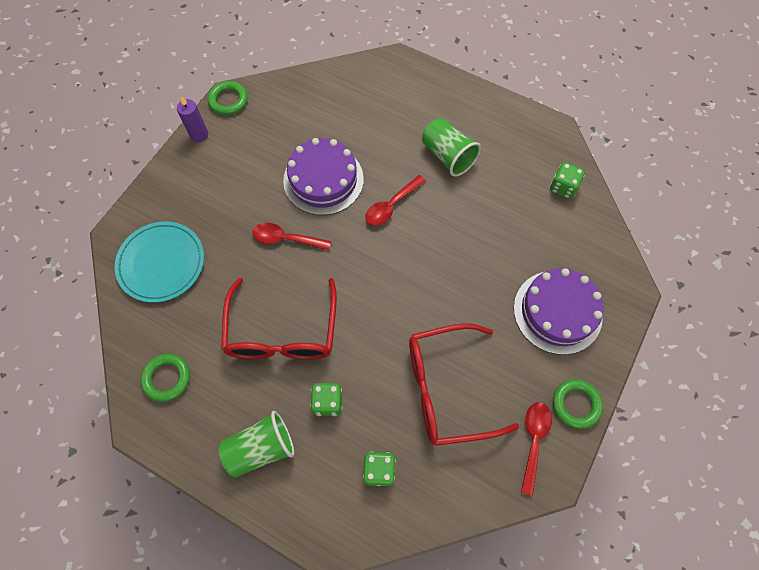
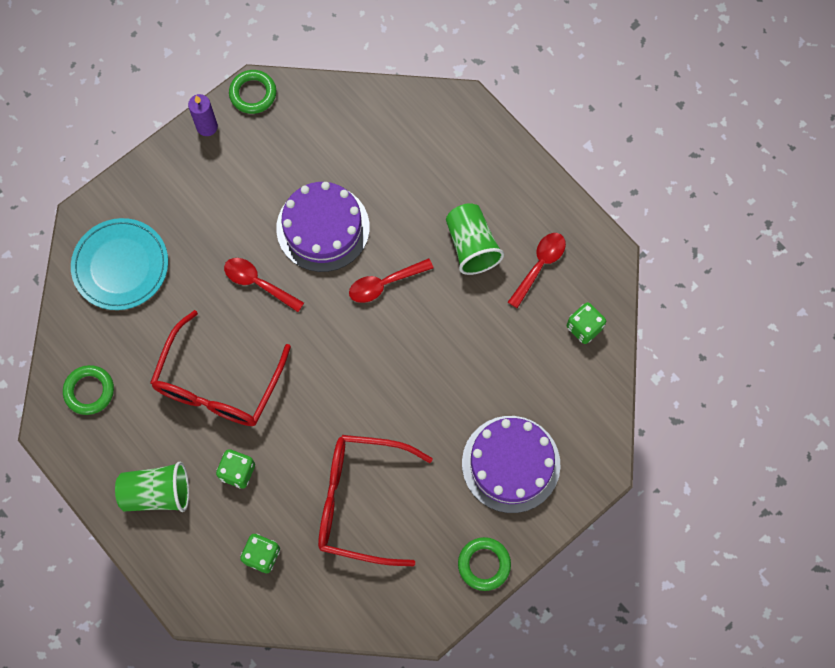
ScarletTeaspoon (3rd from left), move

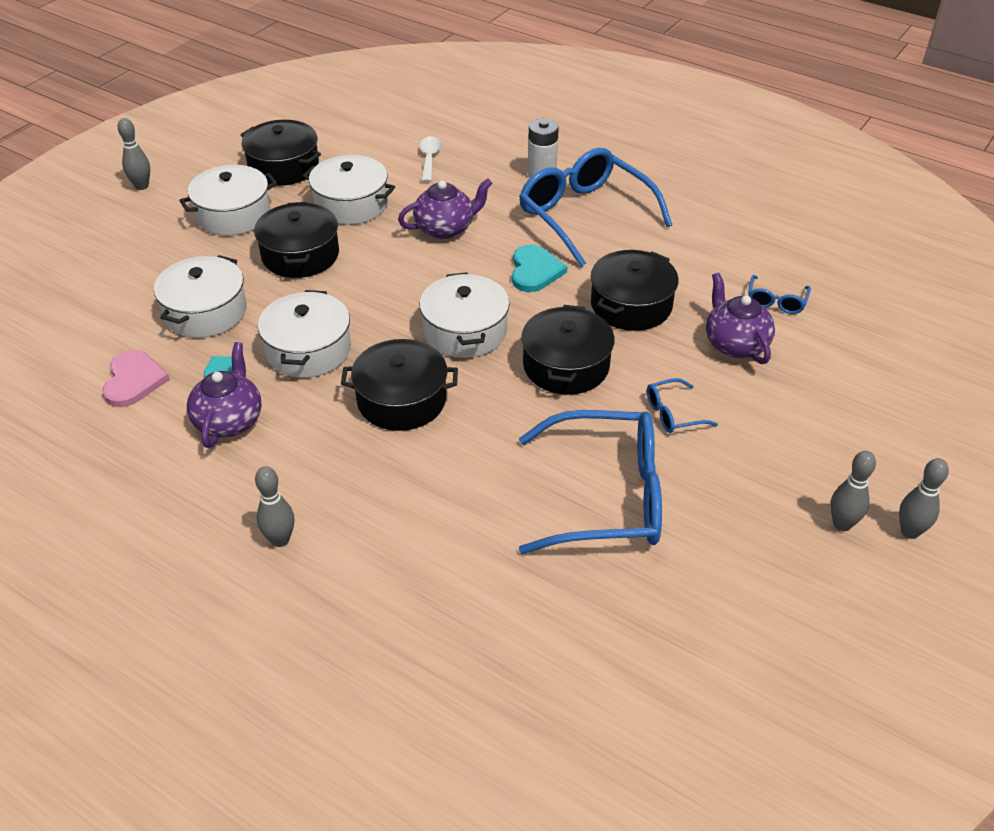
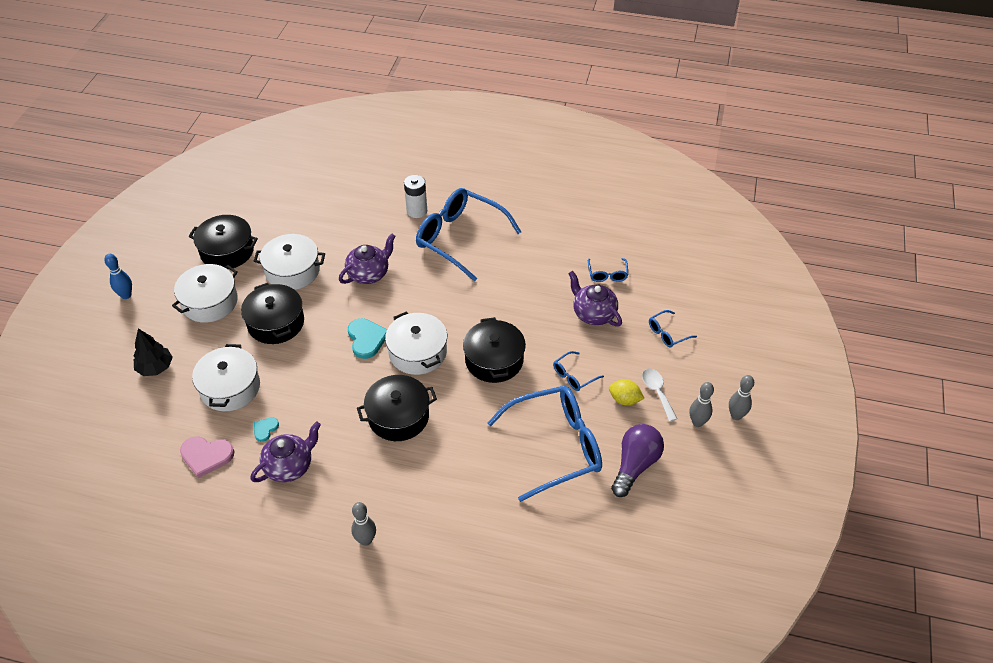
AshGreyBowlingPin (1st from left) -> RoyalBlueBowlingPin
none -> EbonyTree
RosePinkHeart, 120 degrees clockwise
RoyalPurpleTeapot (1st from left), 60 degrees clockwise
AquaHeart (2nd from left), move
none -> YellowLemon
none -> RoyalPurpleLightbulb
PureWhiteTeaspoon, move
none -> RoyalBlueEyeglasses (5th from left)
PureWhiteStockpot (3rd from left) -> none
EbonyStockpot (5th from left) -> none

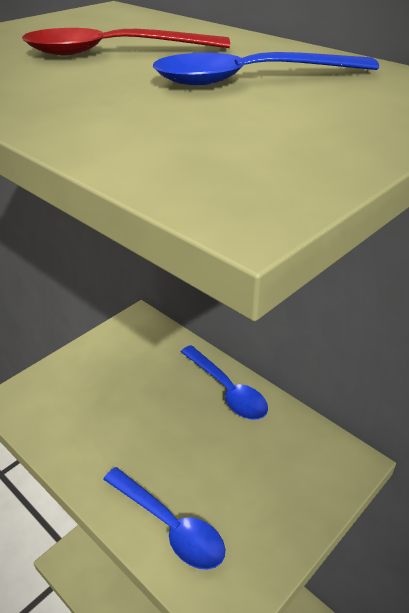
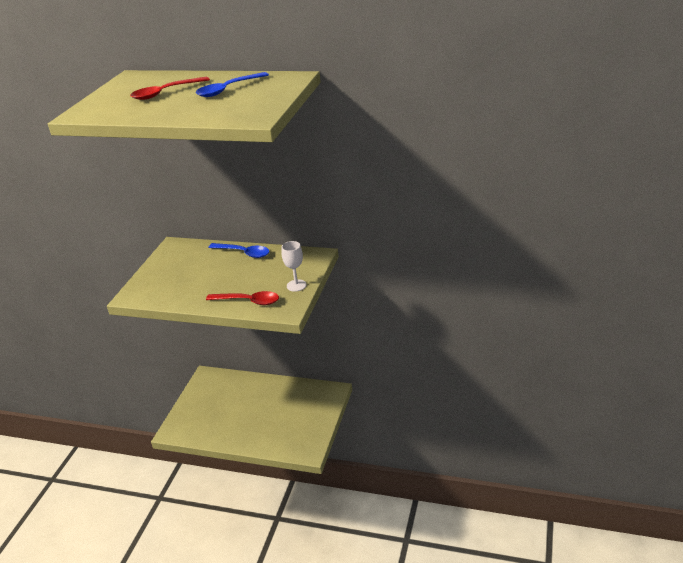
RoyalBlueTeaspoon (1st from left) -> ScarletTeaspoon (2nd from left)
none -> PureWhiteGoblet

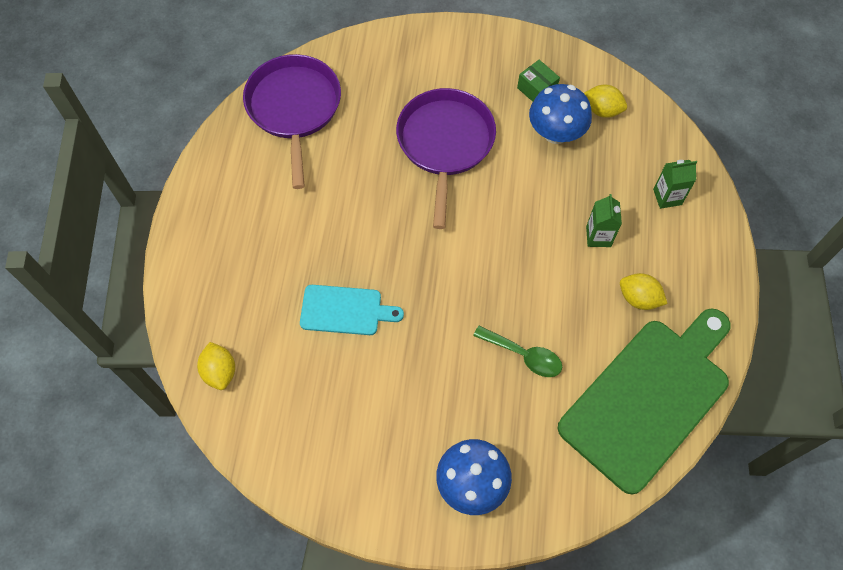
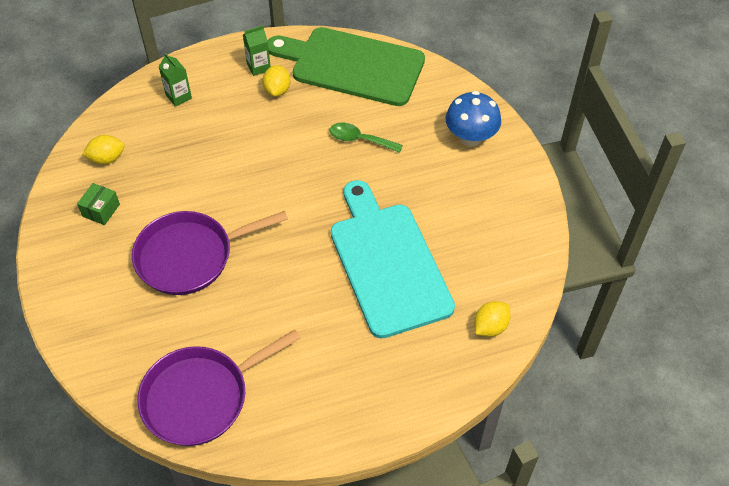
YellowLemon (2nd from left in the first image) -> YellowLemon (1st from left), 75 degrees clockwise
GreenMilkCarton (1st from left in the first image) -> GreenMilkCarton (2nd from left), move
GreenTeaspoon, 75 degrees counterclockwise
AquaChoppingBoard, x2.02
RoyalBlueMushroom (2nd from left) -> none

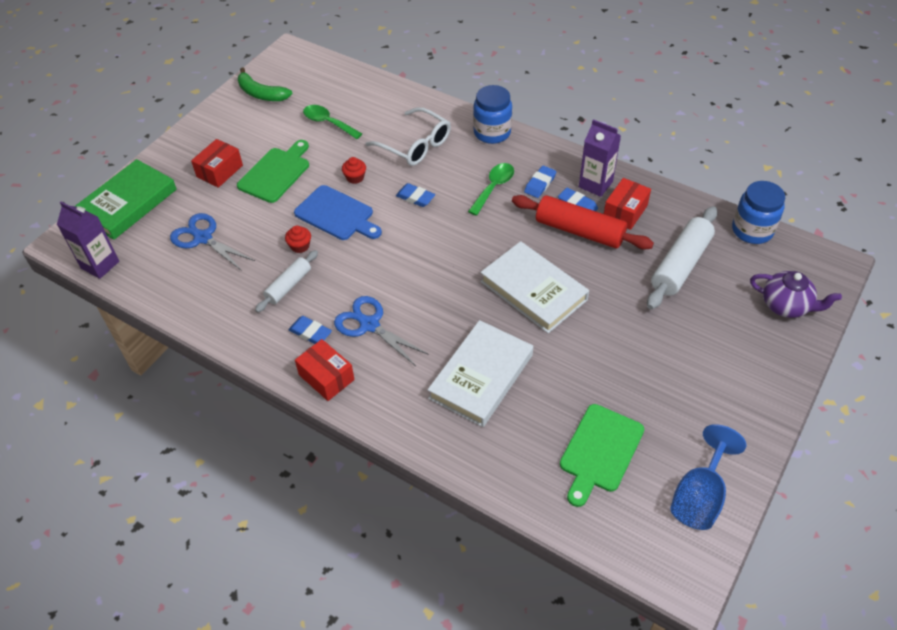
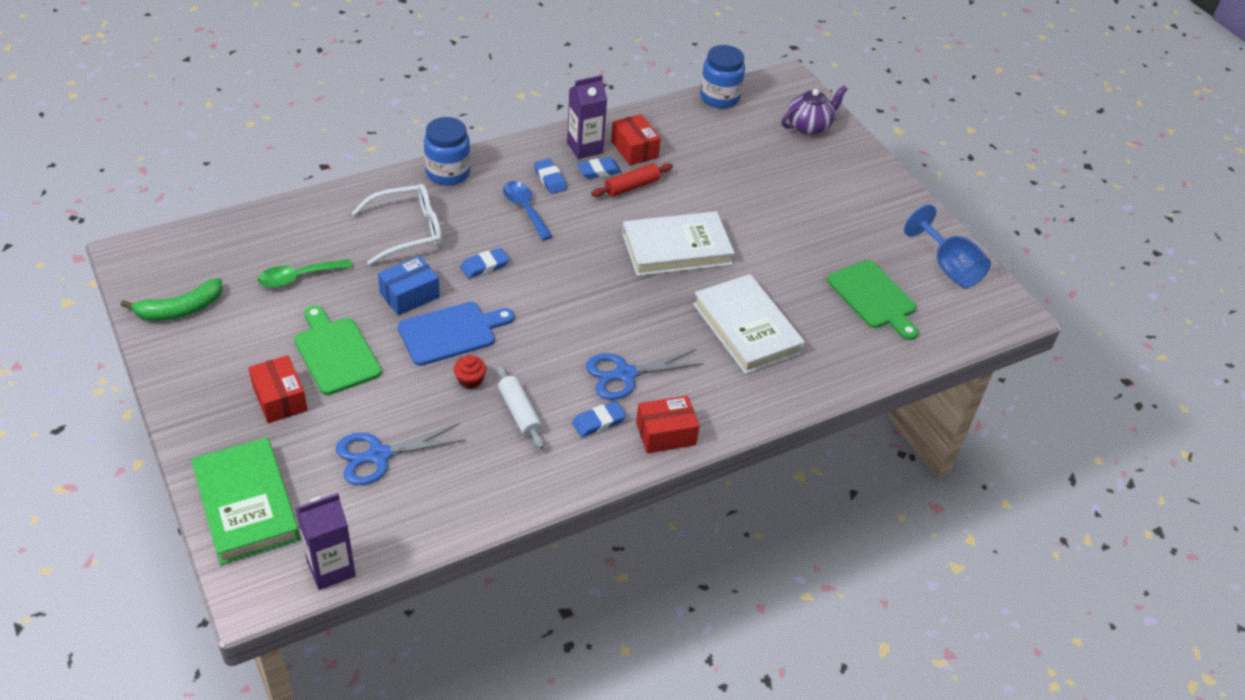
ScarletFairyCake (2nd from left) -> RoyalBlueParcel
GreenTeaspoon (2nd from left) -> RoyalBlueTeaspoon
ScarletDoughRoller, x0.60
PureWhiteDoughRoller (2nd from left) -> none

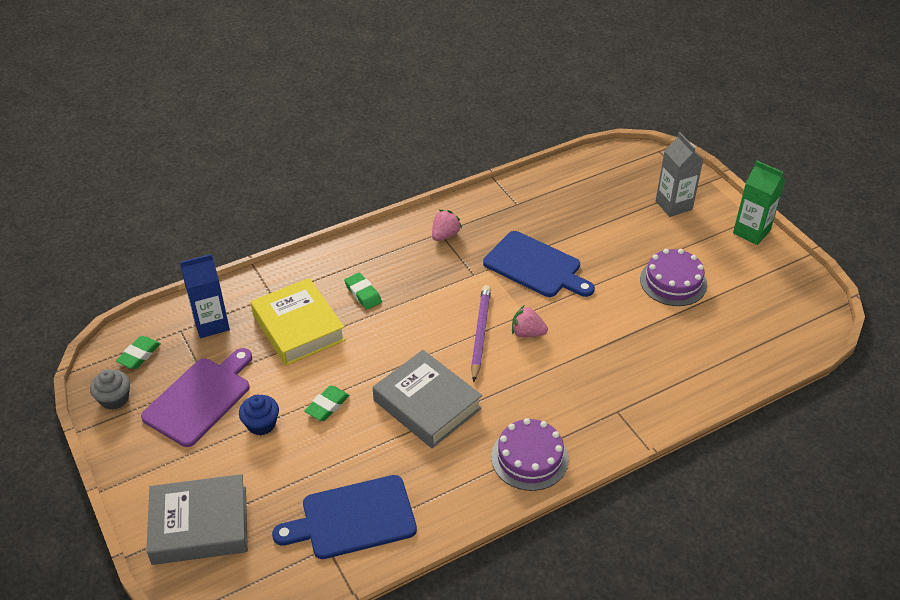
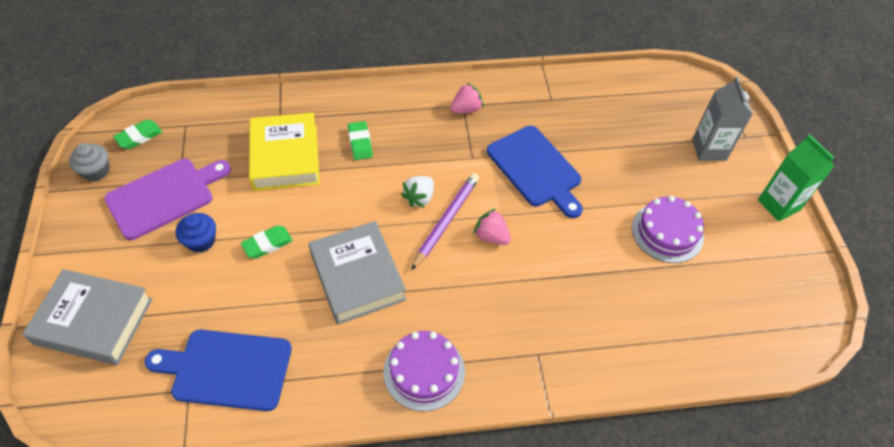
none -> PureWhiteBerry
RoyalBlueMilkCarton -> none

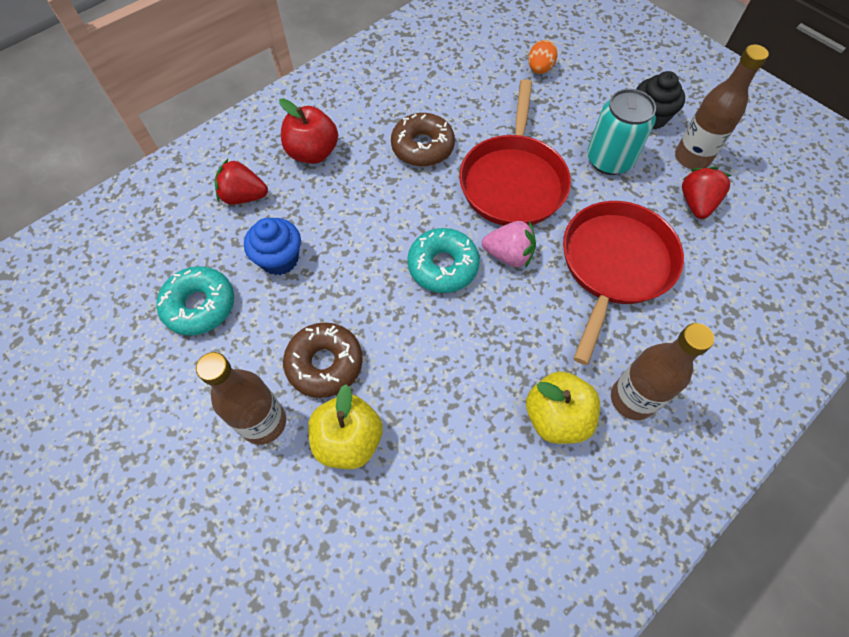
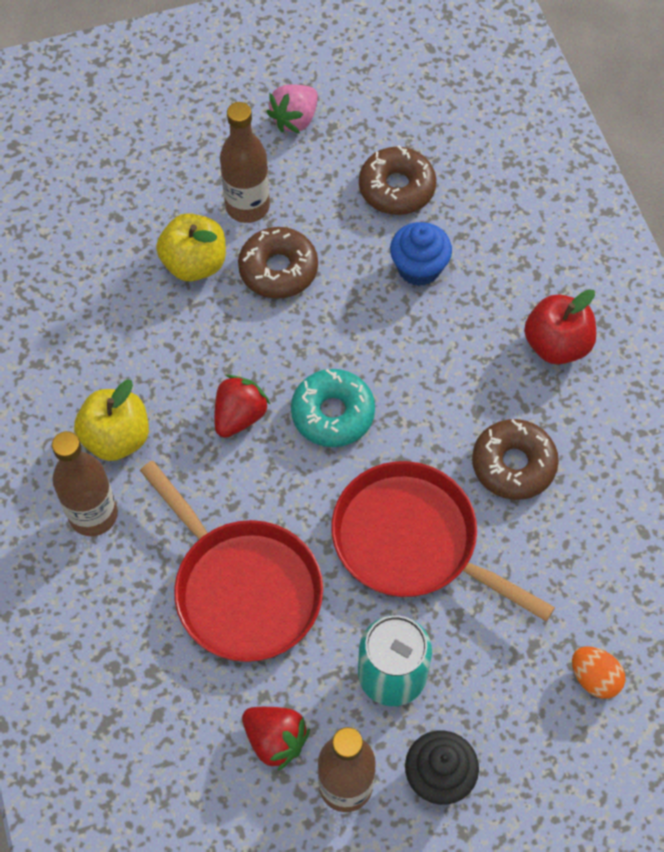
ScarletBerry (1st from left), move
RosePinkBerry, move
AquaDonut (1st from left) -> DarkBrownDonut (2nd from left)

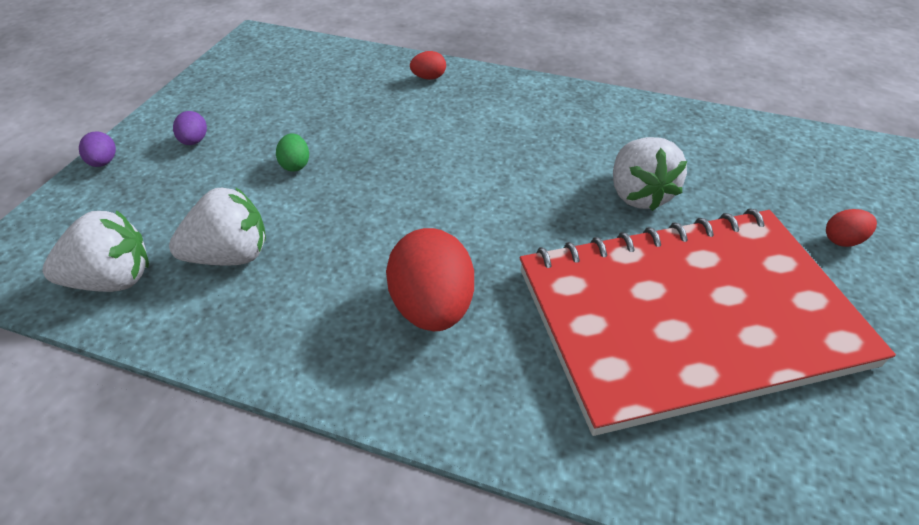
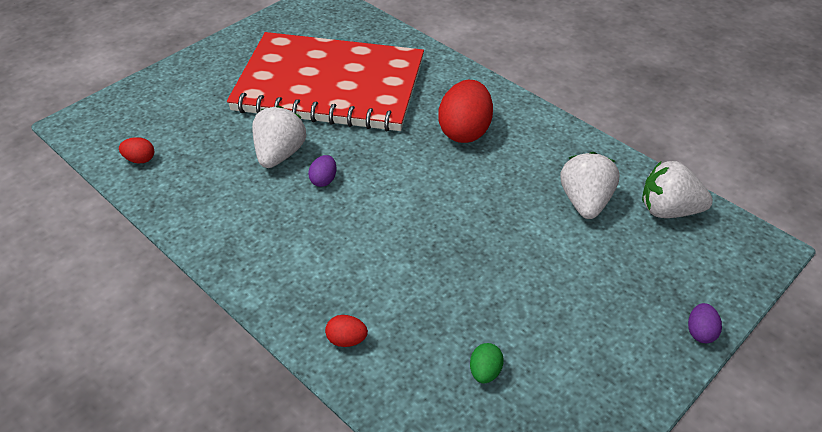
ScarletEggShape (3rd from left in the first image) -> ScarletEggShape (1st from left), move
RoyalPurpleEggShape (2nd from left in the first image) -> RoyalPurpleEggShape (1st from left), move
GreenEggShape, move
PureWhiteBerry (2nd from left), 90 degrees clockwise

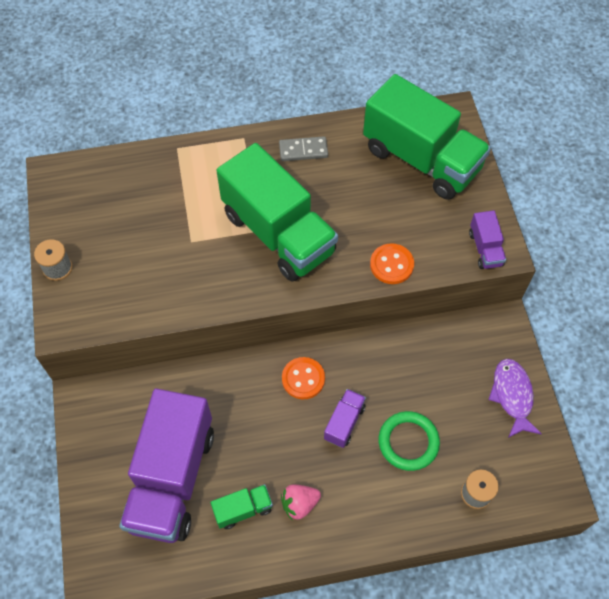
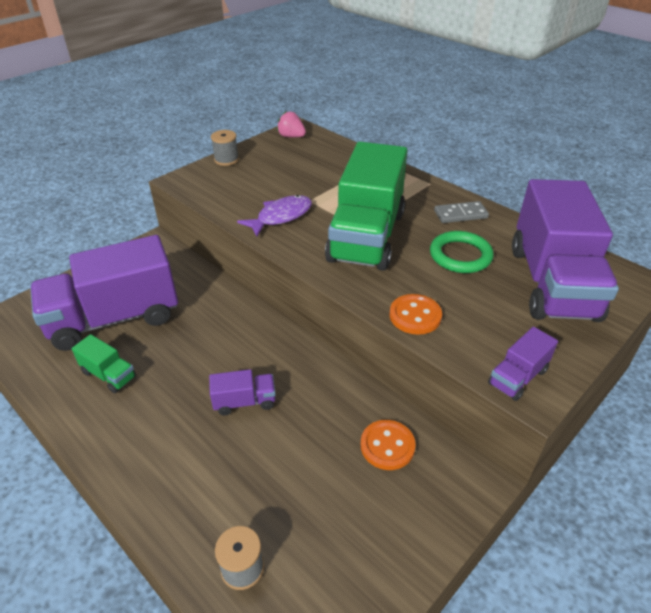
RoyalPurpleToyFish, move
RosePinkBerry, move
OrangeColouredShirtButton (1st from left), move
GreenHoop, move
AshGreyDominoTile, 60 degrees counterclockwise
GreenToyTruck (3rd from left) -> RoyalPurpleToyTruck (4th from left)

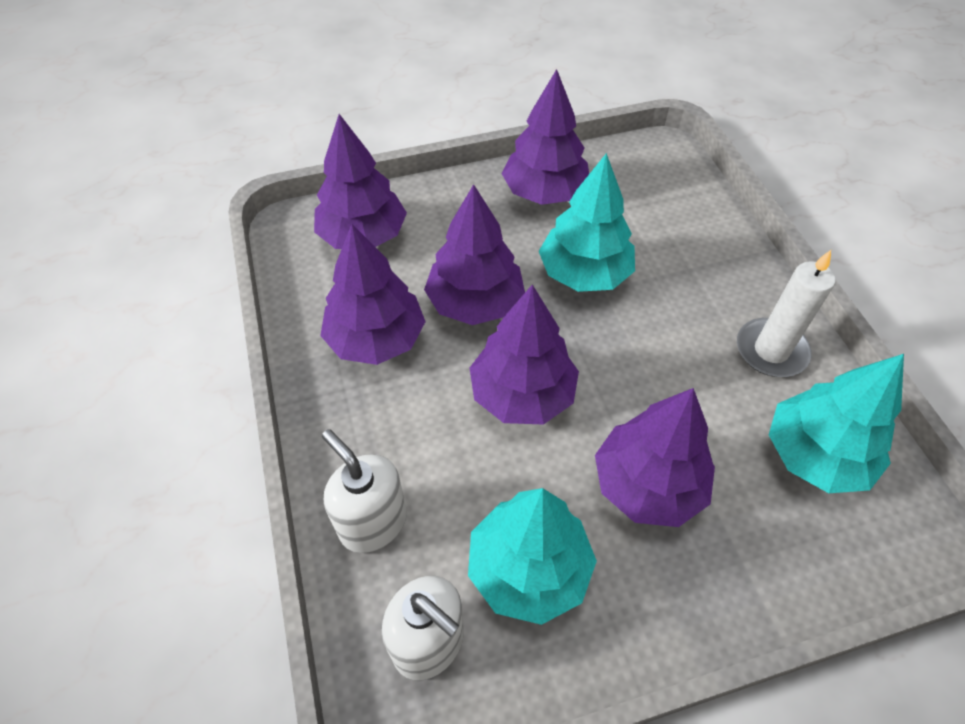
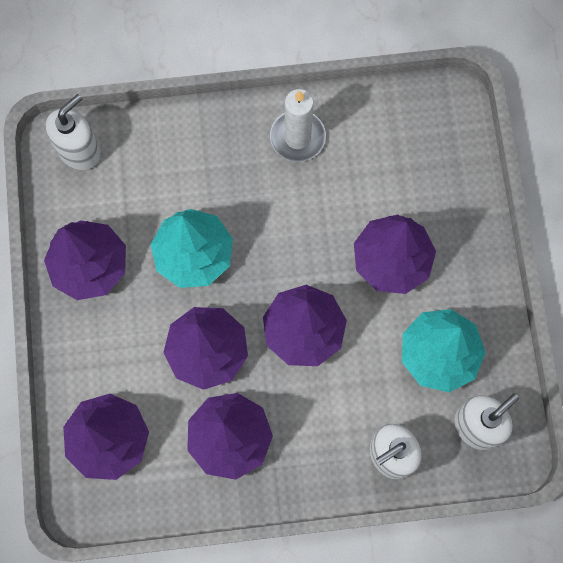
none -> PureWhitePumpBottle (1st from left)
AquaTree (3rd from left) -> none

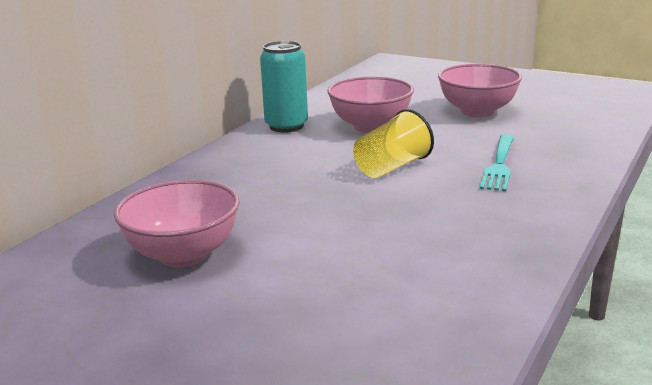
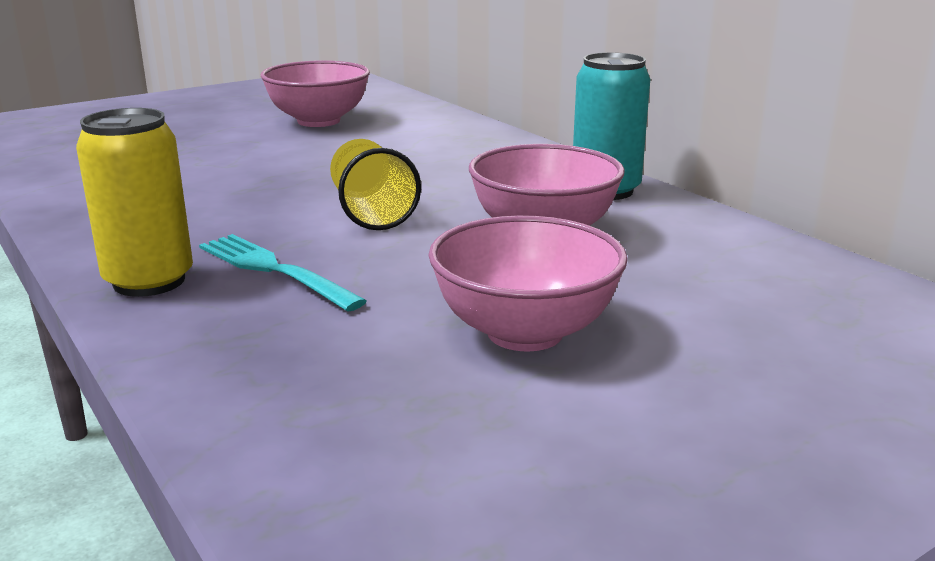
none -> YellowTin

